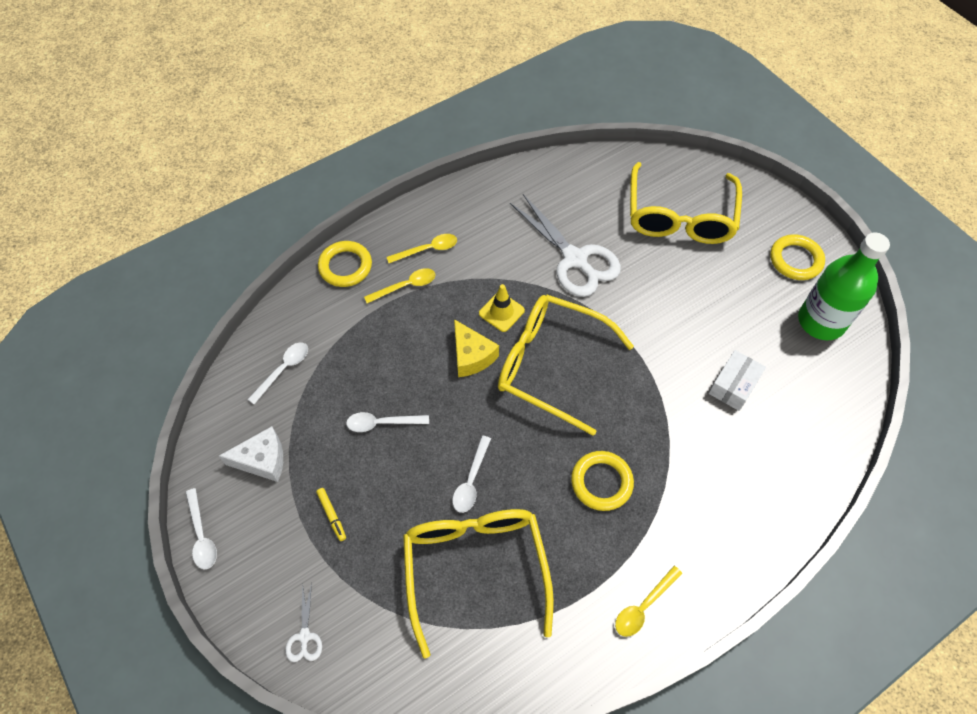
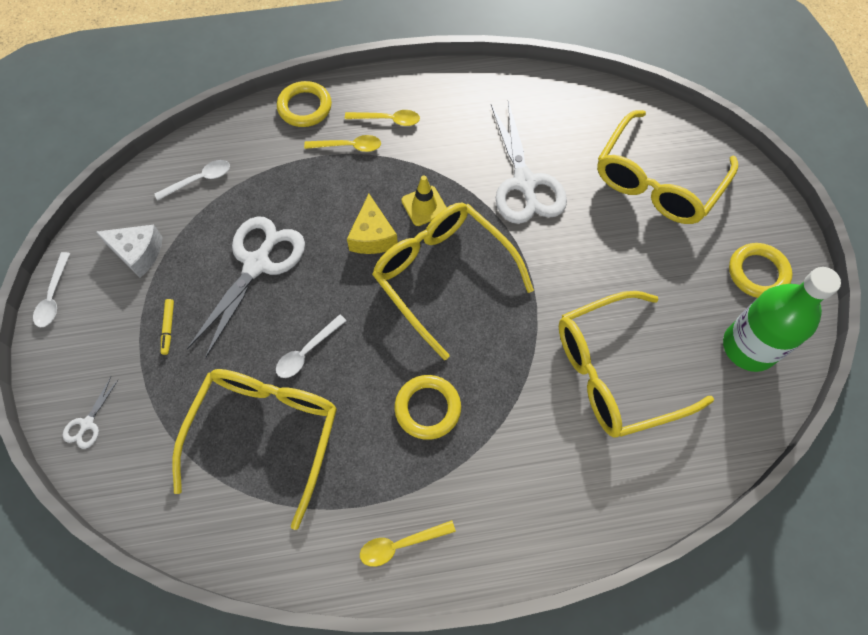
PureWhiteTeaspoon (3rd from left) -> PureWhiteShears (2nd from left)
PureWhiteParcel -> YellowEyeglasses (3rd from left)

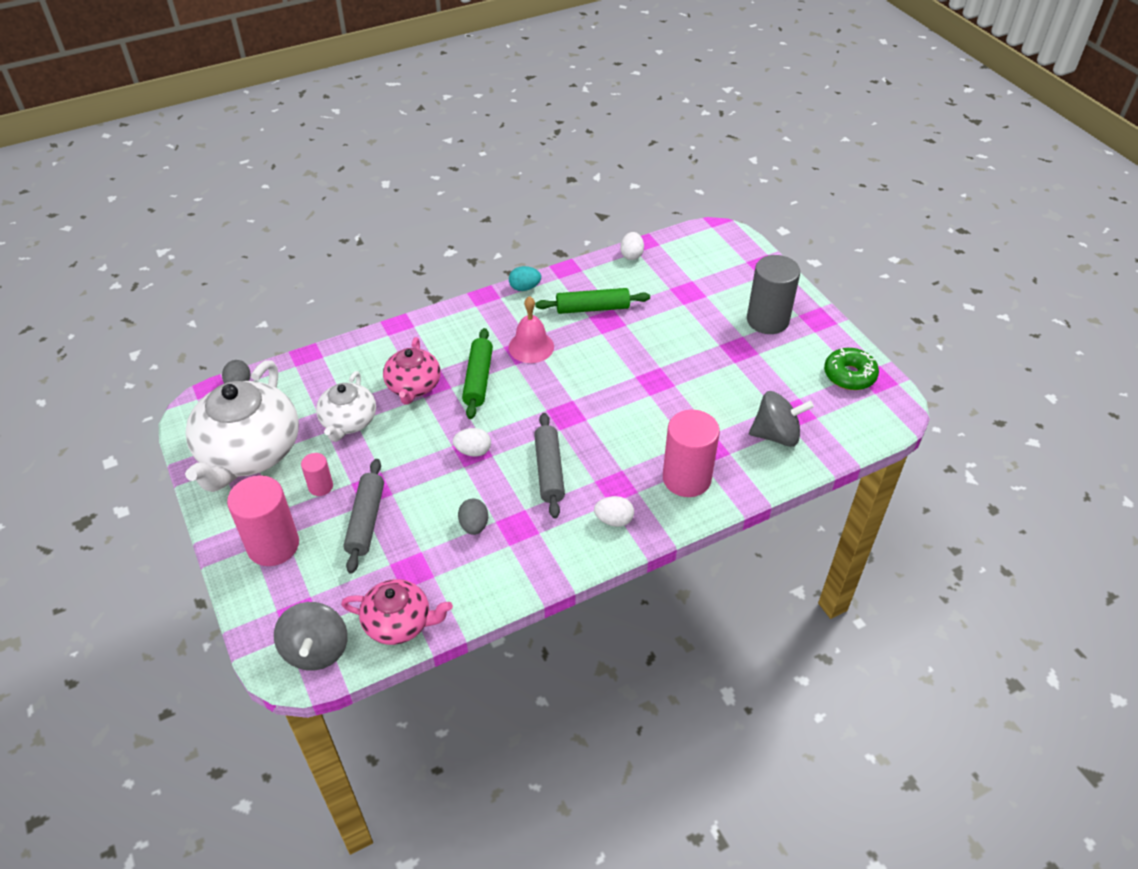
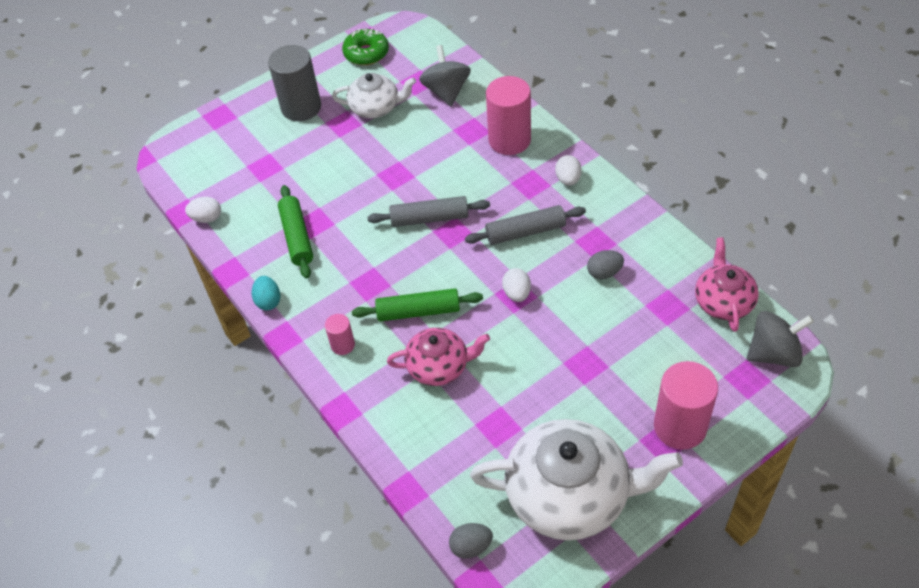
RosePinkSolidCylinder (2nd from left in the first image) -> RosePinkSolidCylinder (1st from left), move
PureWhiteTeapot (2nd from left in the first image) -> PureWhiteTeapot (1st from left), move
AshGreyDoughRoller (1st from left), move
RosePinkBell -> none

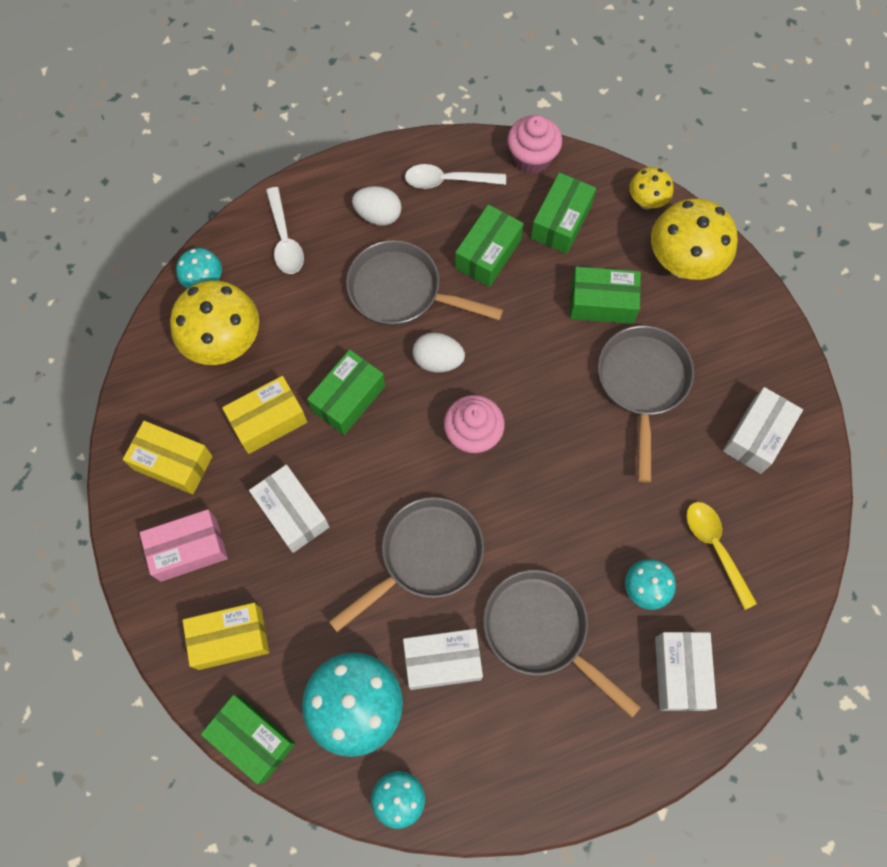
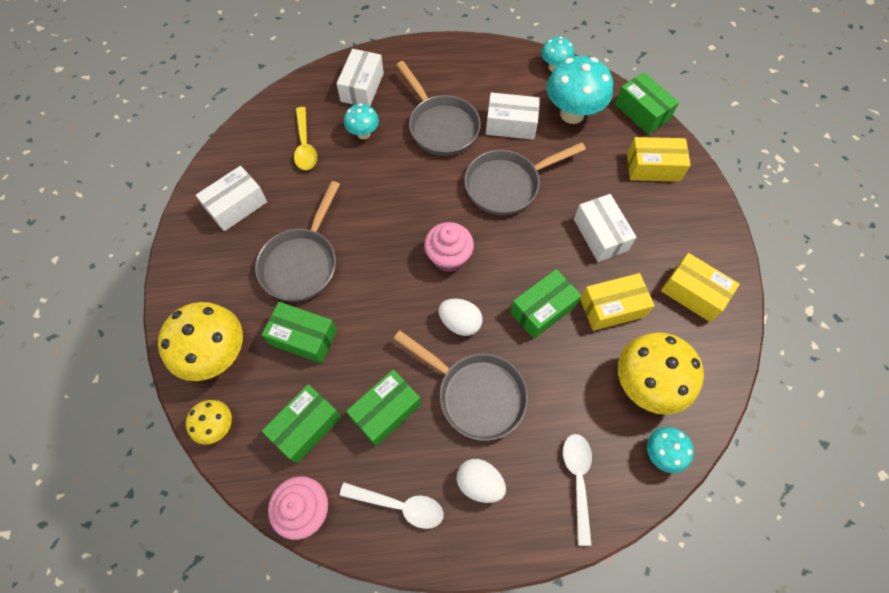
RosePinkParcel -> none

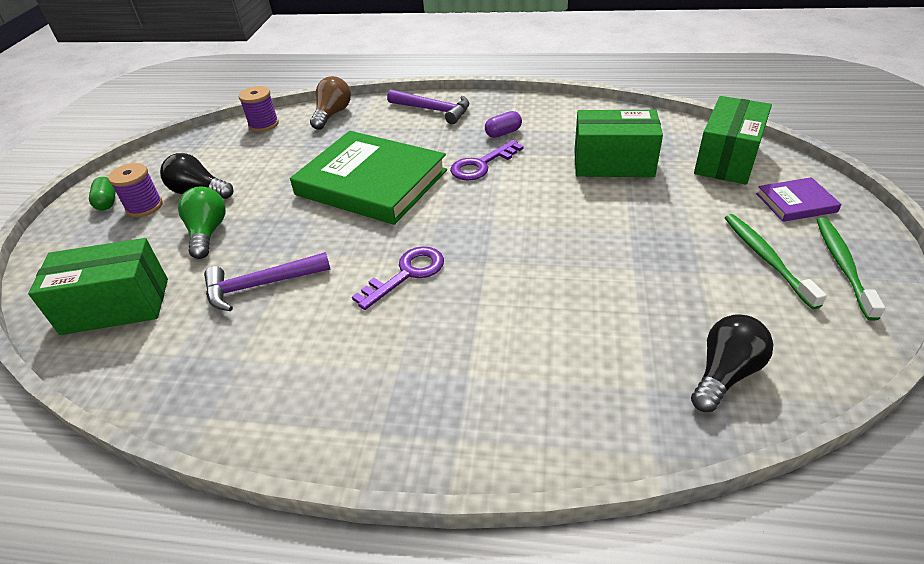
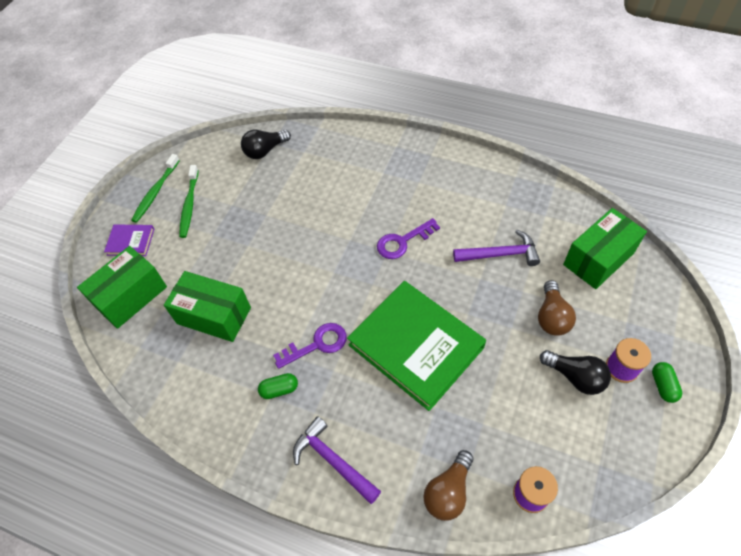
RoyalPurplePill -> GreenPill (1st from left)
GreenLightbulb -> DarkBrownLightbulb (2nd from left)
GreenParcel (1st from left in the first image) -> GreenParcel (3rd from left), 45 degrees counterclockwise

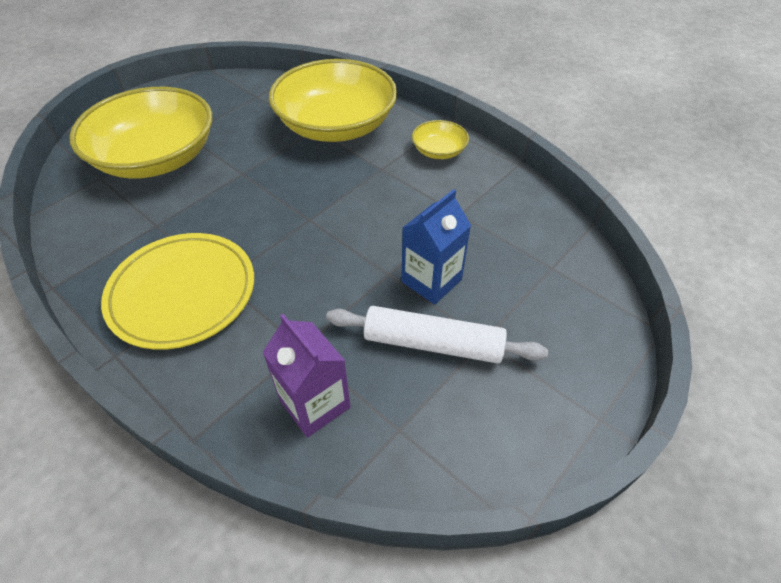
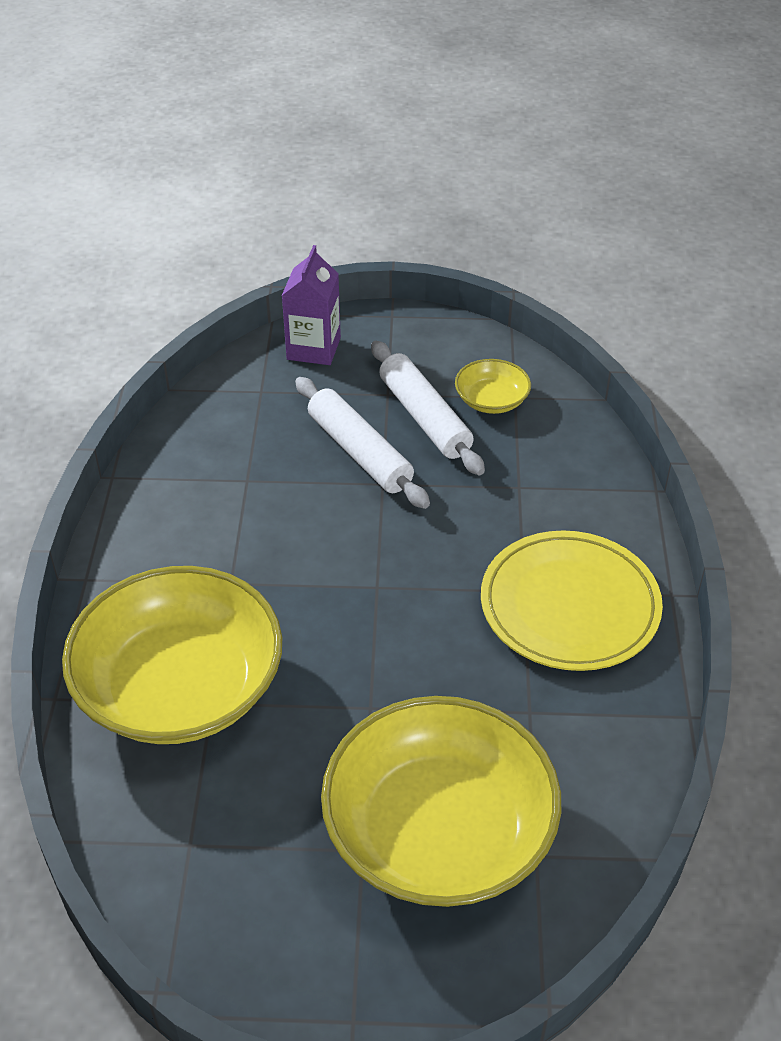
RoyalPurpleMilkCarton, move
RoyalBlueMilkCarton -> PureWhiteDoughRoller (1st from left)
YellowDeepDish (3rd from left), move

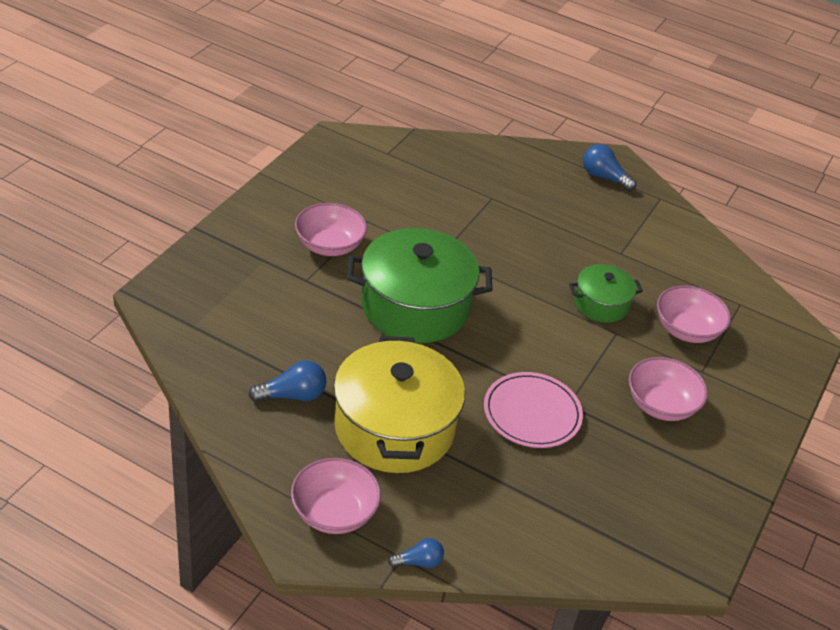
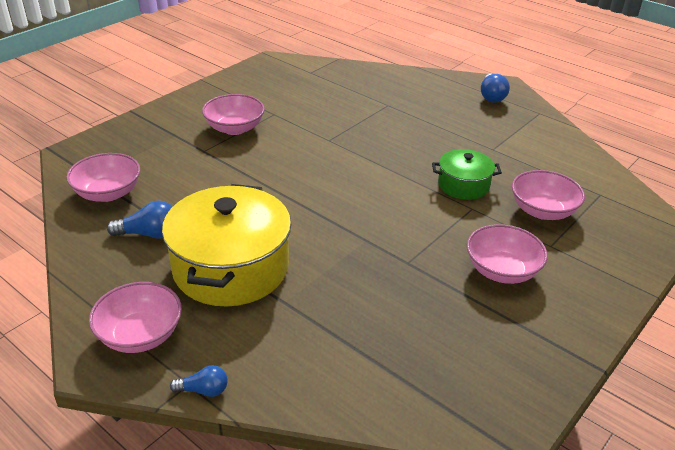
none -> RosePinkDeepDish (1st from left)
RoyalBlueLightbulb (3rd from left), 135 degrees counterclockwise
GreenStockpot (1st from left) -> none
RosePinkPlate -> none

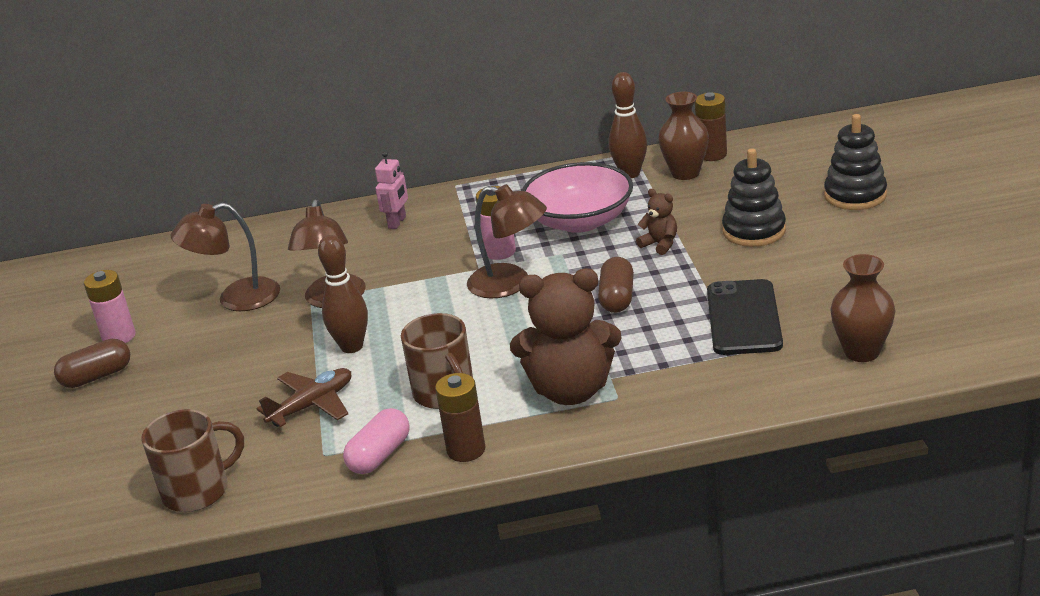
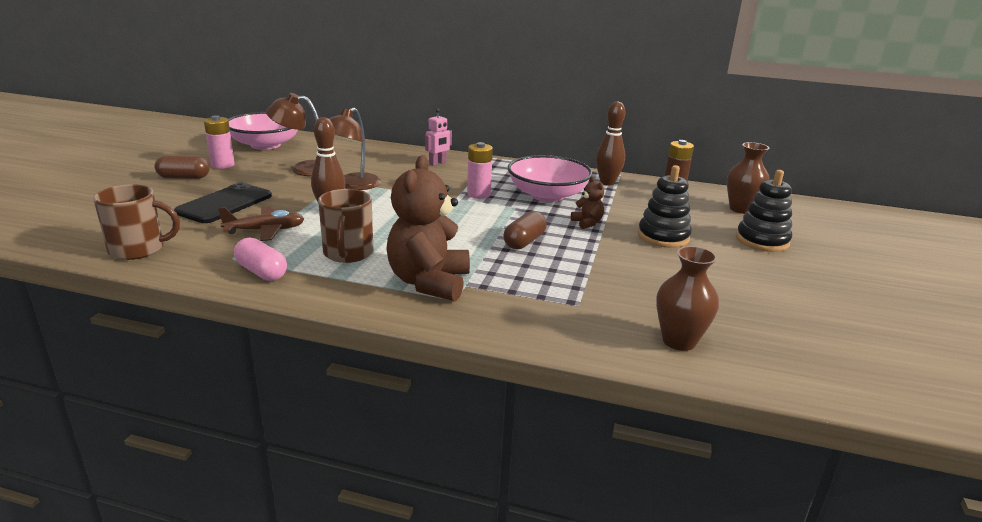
EbonyMobilePhone, move
none -> RosePinkDeepDish (1st from left)
RosePinkPill, 75 degrees clockwise
DarkBrownTeddy (1st from left), 75 degrees clockwise
DarkBrownTallVase (1st from left in the first image) -> DarkBrownTallVase (2nd from left), move
DarkBrownPowerCell (1st from left) -> none
DarkBrownDeskLamp (3rd from left) -> none

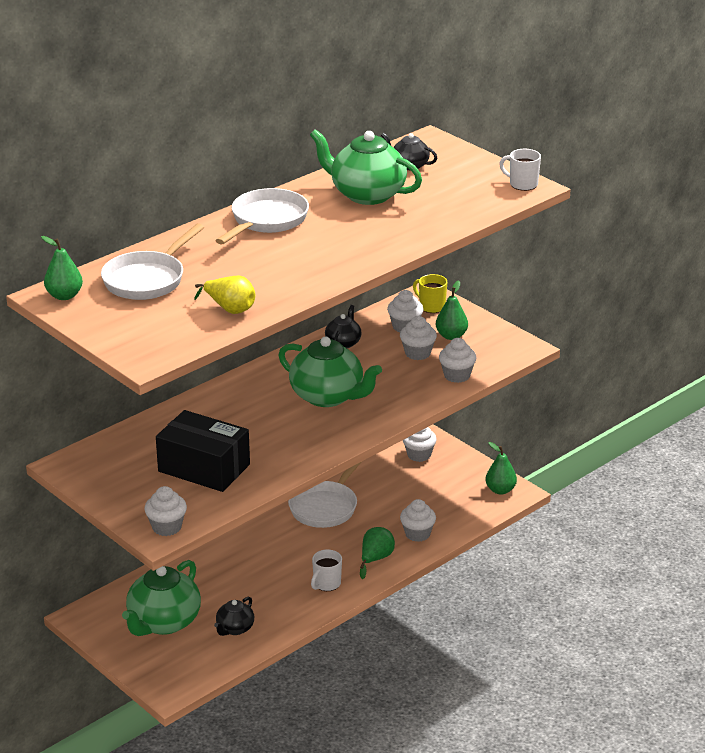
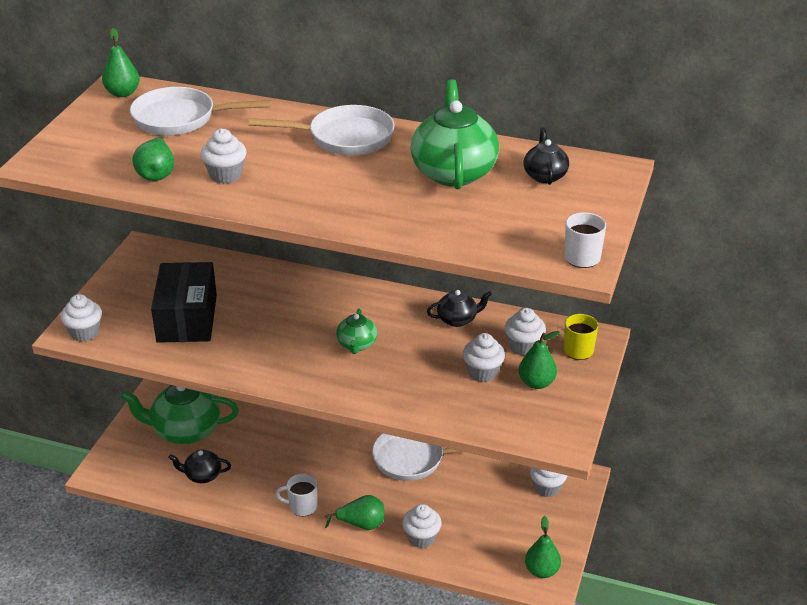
YellowPear -> GreenPear (2nd from left)
PureWhiteFairyCake (6th from left in the first image) -> PureWhiteFairyCake (2nd from left), move
GreenTeapot (2nd from left), x0.52

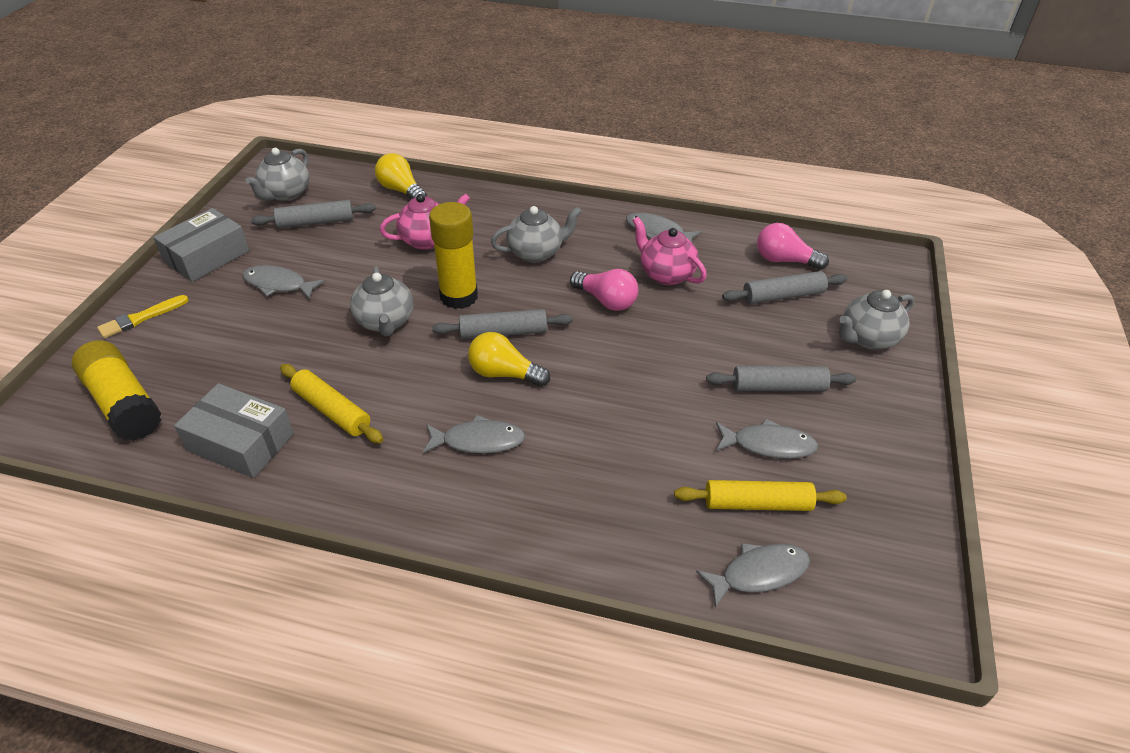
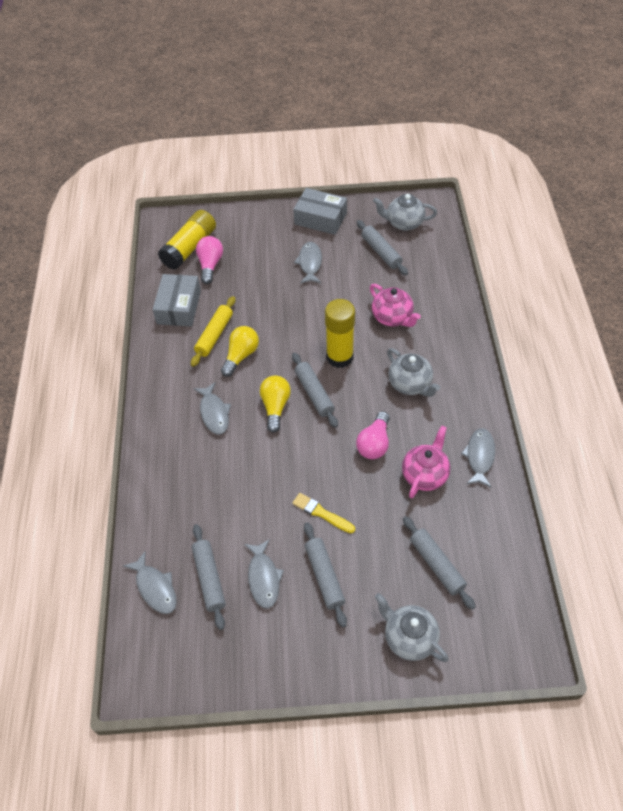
YellowDoughRoller (2nd from left) -> AshGreyDoughRoller (1st from left)
RosePinkLightbulb (2nd from left in the first image) -> RosePinkLightbulb (1st from left), move
YellowLightbulb (1st from left), move
YellowPaintbrush, move
AshGreyTeapot (2nd from left) -> none

